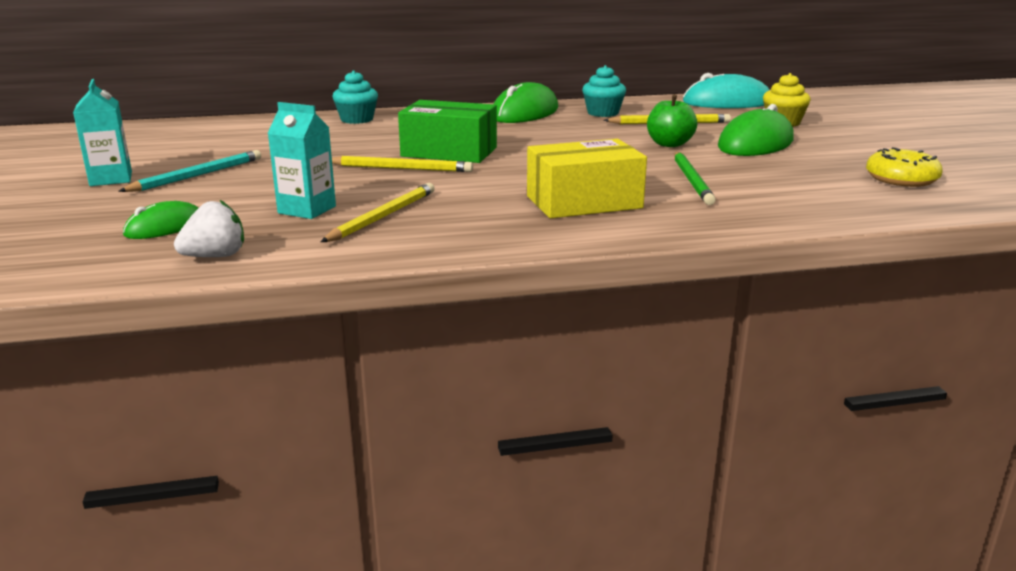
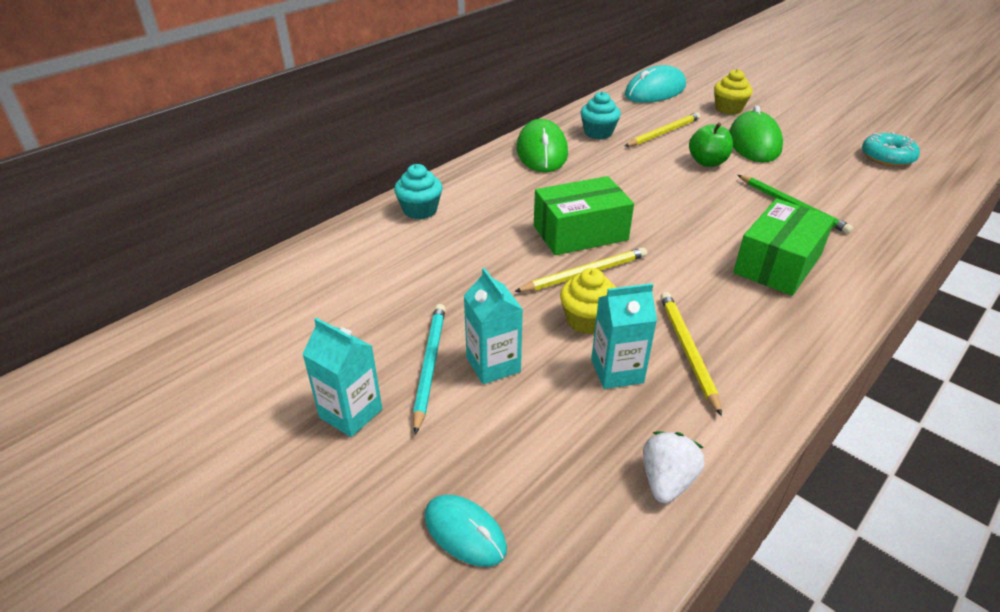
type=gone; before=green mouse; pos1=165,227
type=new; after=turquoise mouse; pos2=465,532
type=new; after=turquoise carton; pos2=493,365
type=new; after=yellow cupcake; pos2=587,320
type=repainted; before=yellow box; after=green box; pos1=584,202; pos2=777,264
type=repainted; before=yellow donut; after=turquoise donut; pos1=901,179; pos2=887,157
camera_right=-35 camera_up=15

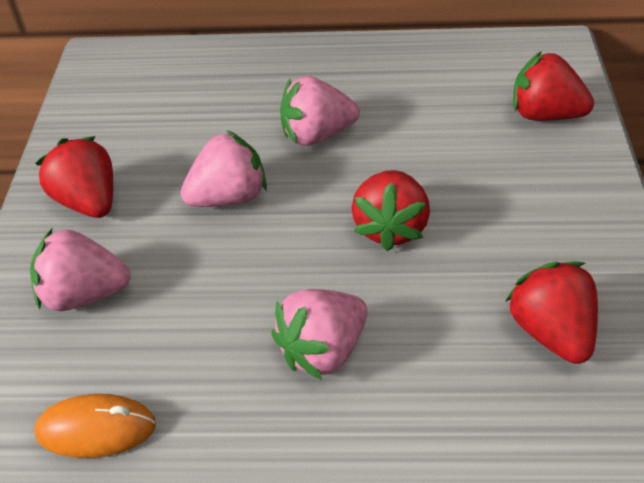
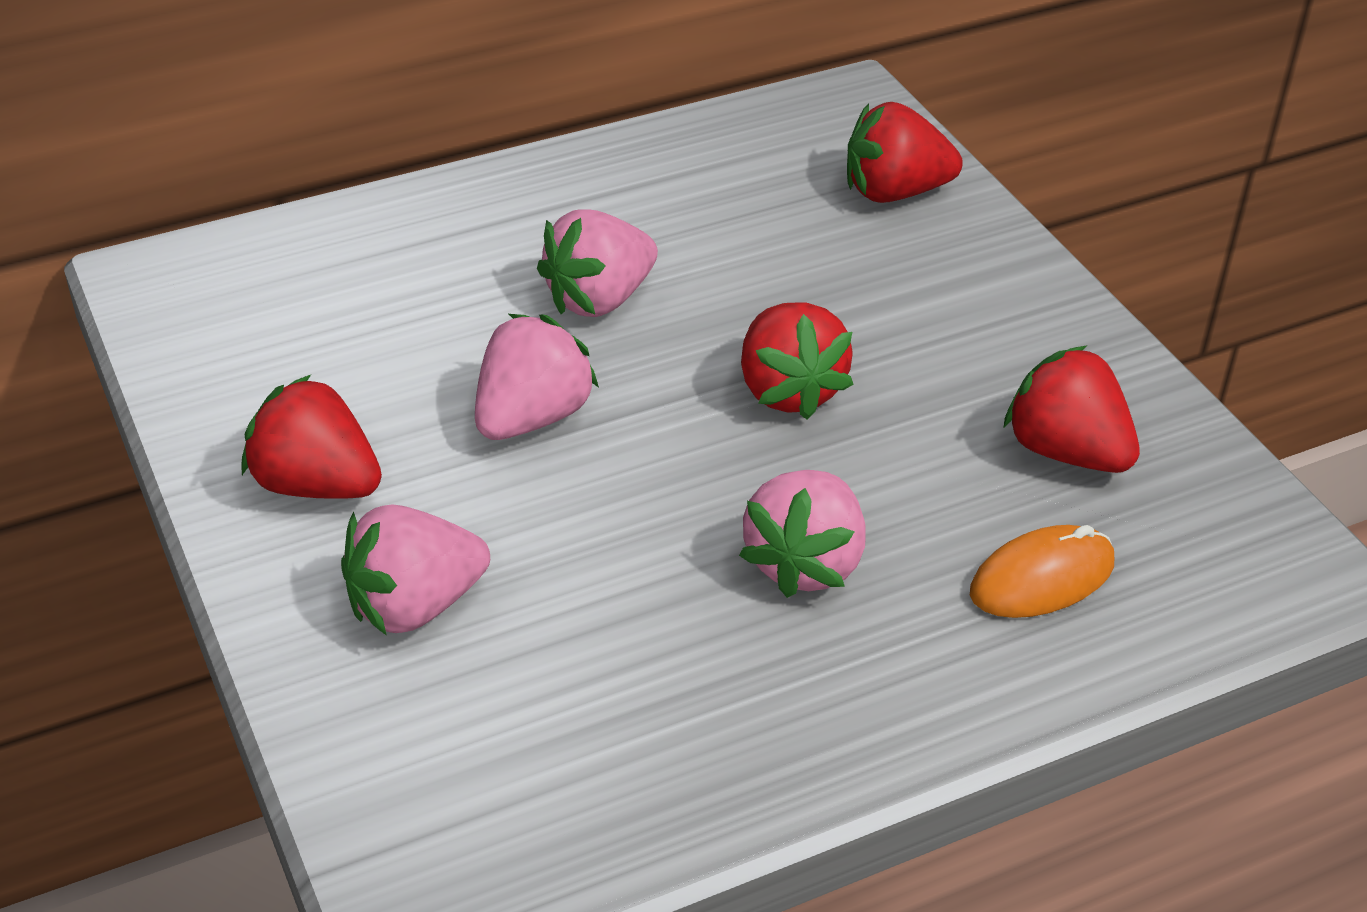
type=shifted; before=orange mouse; pos1=96,429; pos2=1042,578
camera_right=-30 camera_up=-5

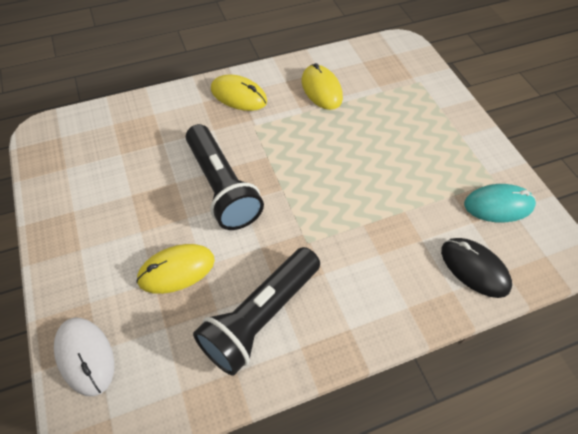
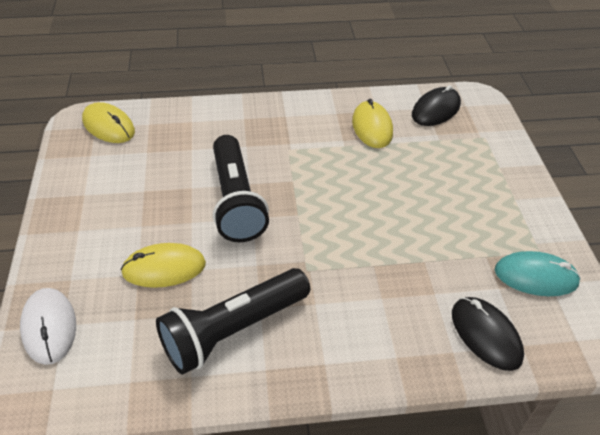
type=new; after=black mouse; pos2=436,110
type=shifted; before=yellow mouse; pos1=238,95; pos2=108,126
camera_right=15 camera_up=-10

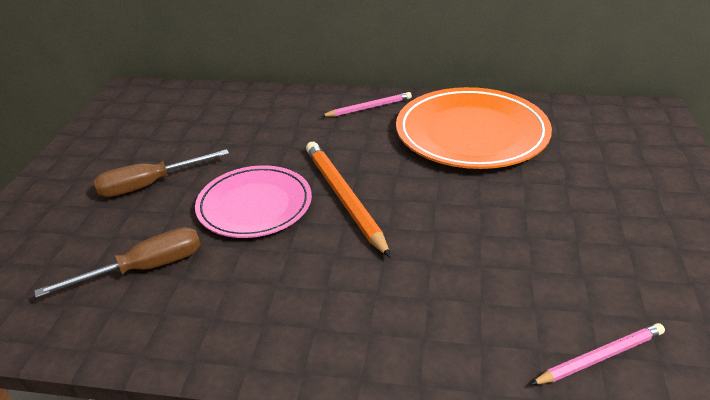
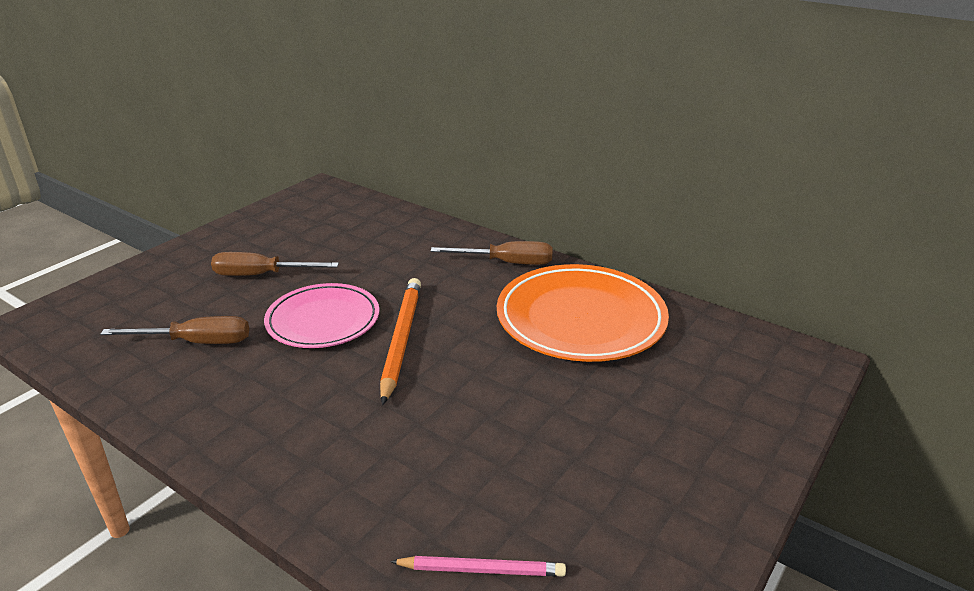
type=swapped; before=pink pencil; after=brown screwdriver; pos1=369,108; pos2=507,263
camera_right=25 camera_up=-5

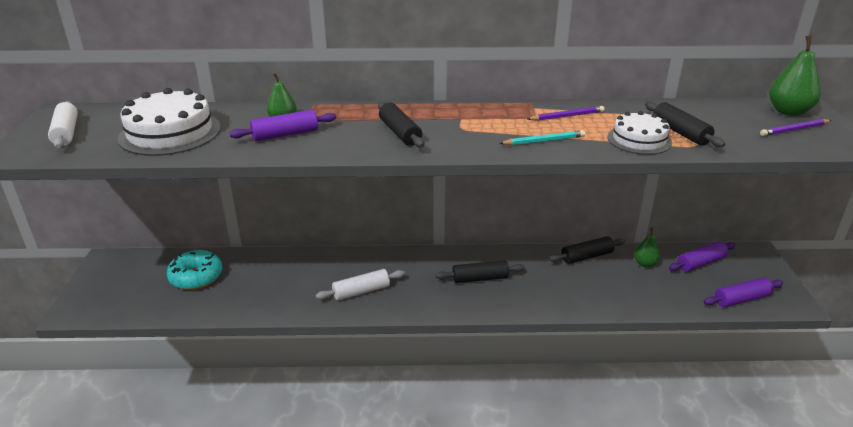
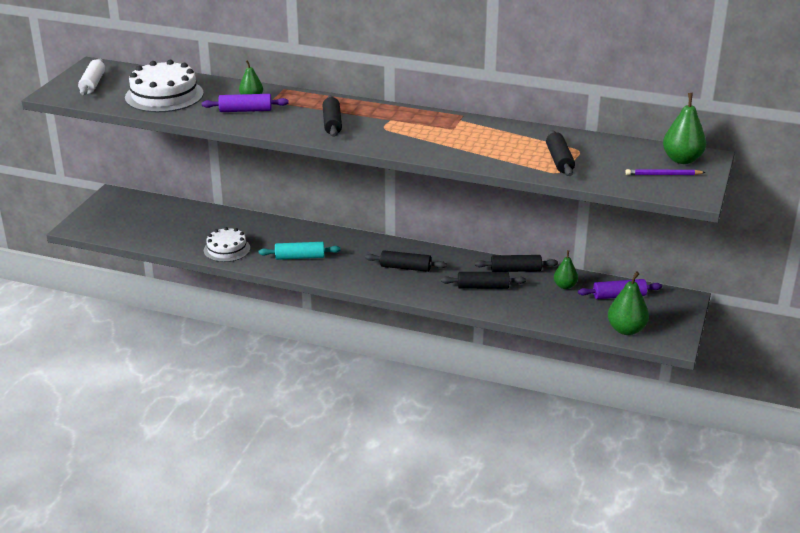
type=gone; before=turquoise donut; pos1=196,277
type=gone; before=turquoise pencil; pos1=544,141
type=gone; before=purple pencil; pos1=567,116
type=new; after=black rolling pin; pos2=483,287
type=shifted; before=white cake; pos1=639,140; pos2=227,249
type=swapped; before=purple rolling pin; after=green pear; pos1=741,299; pos2=626,330
type=repainted; before=white rolling pin; after=turquoise rolling pin; pos1=361,291; pos2=300,257
camera_right=20 camera_up=0

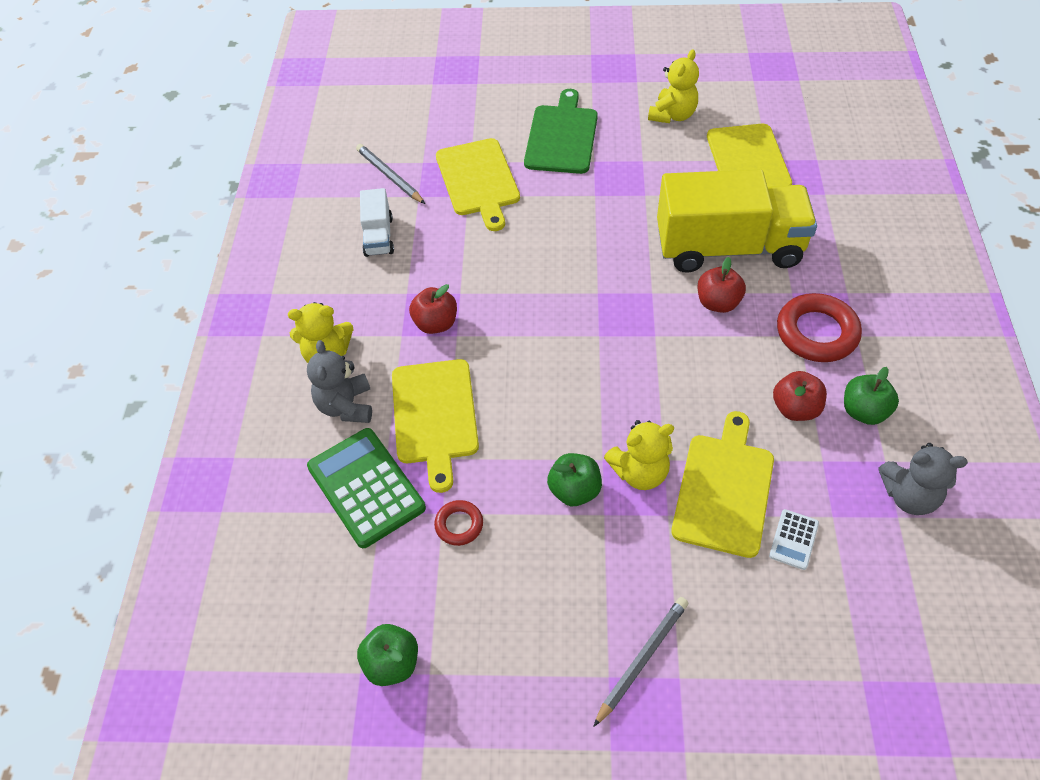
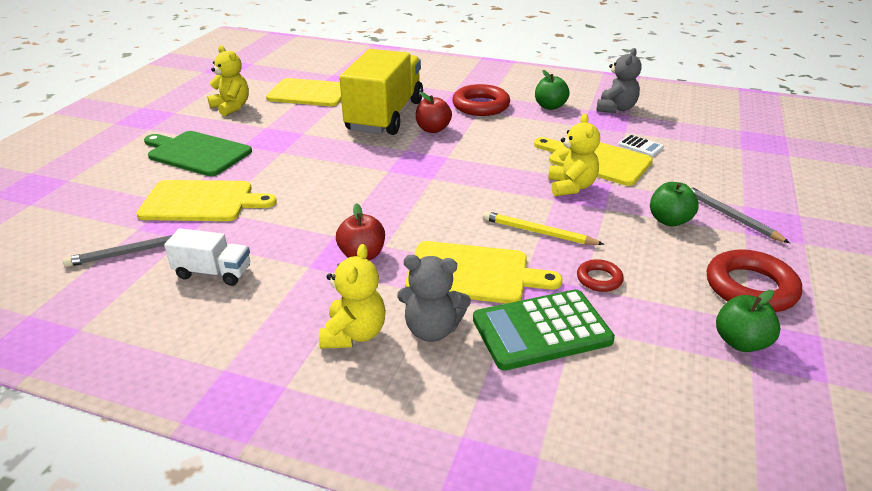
type=gone; before=red apple; pos1=795,408
type=new; after=yellow pencil; pos2=538,232
type=new; after=red ring; pos2=750,287
type=shifted; before=green apple; pos1=574,490; pos2=669,220
camera_right=-75 camera_up=-20

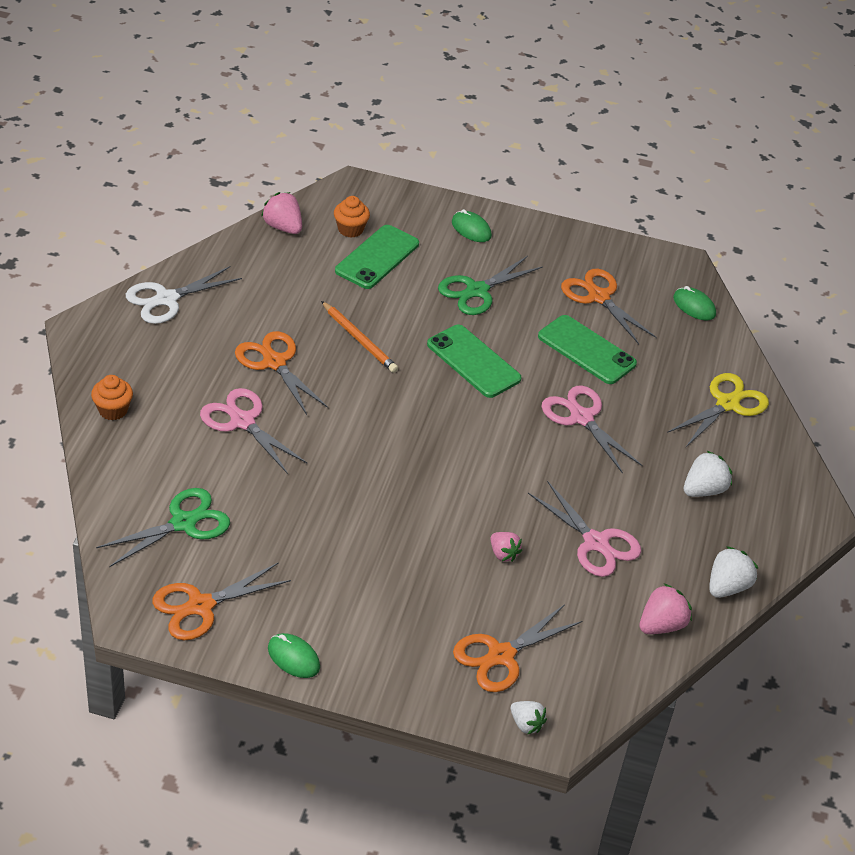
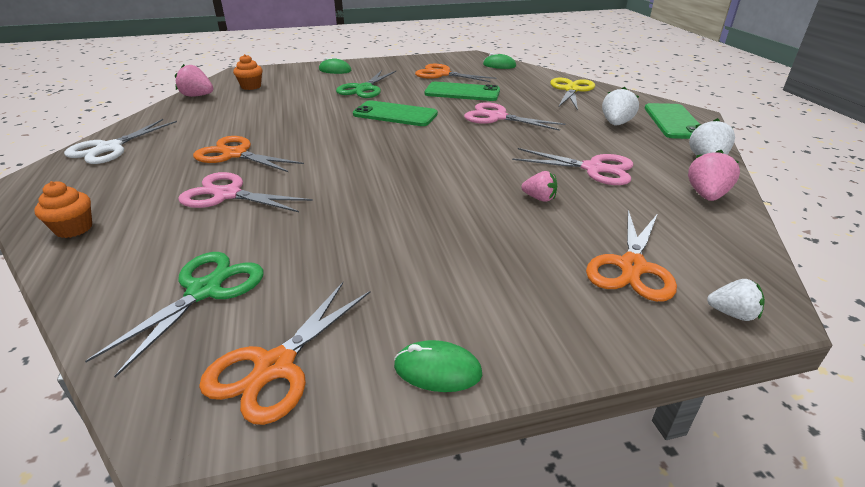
type=gone; before=orange pencil; pos1=359,339
type=shifted; before=green phone; pos1=377,257; pos2=674,122
camera_right=-25 camera_up=-10

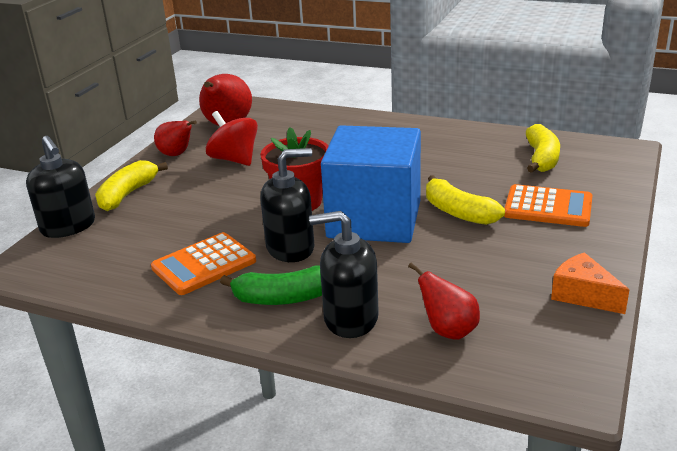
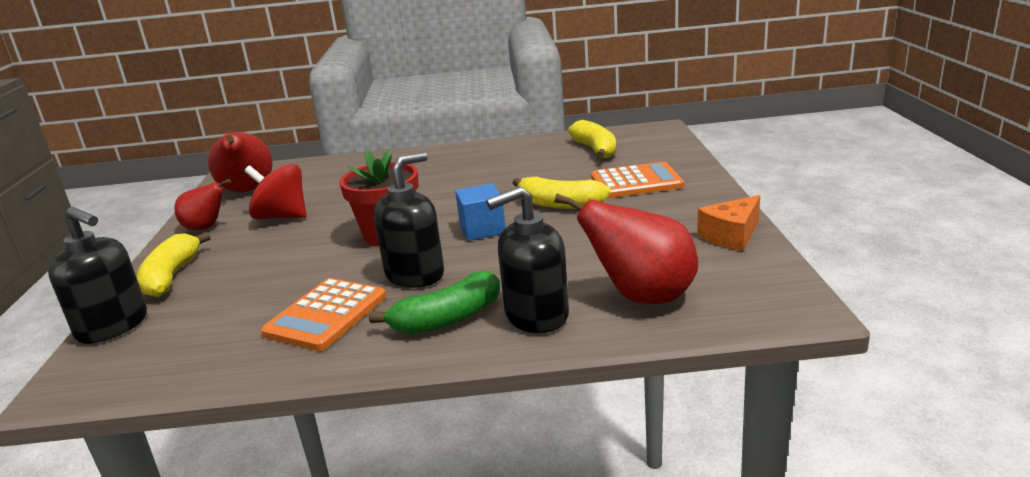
type=rotated; before=orange cheese; pos1=583,295; pos2=731,236; turn=-60
type=scaled; before=blue cube; pos1=374,219; pos2=482,229; scale=0.44
type=scaled; before=red pear; pos1=448,330; pos2=641,296; scale=1.61
camera_right=-25 camera_up=-5

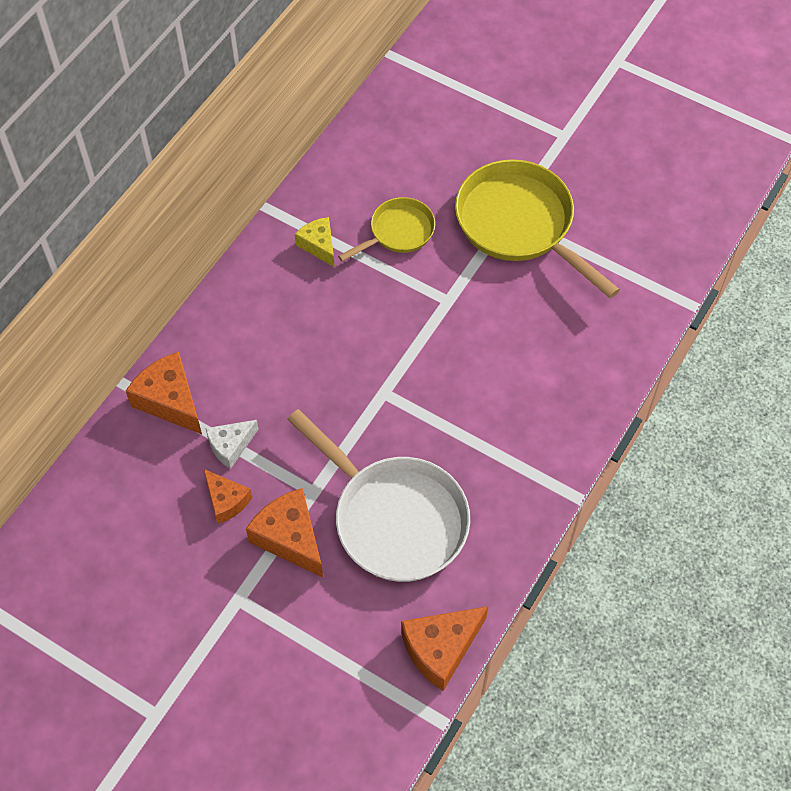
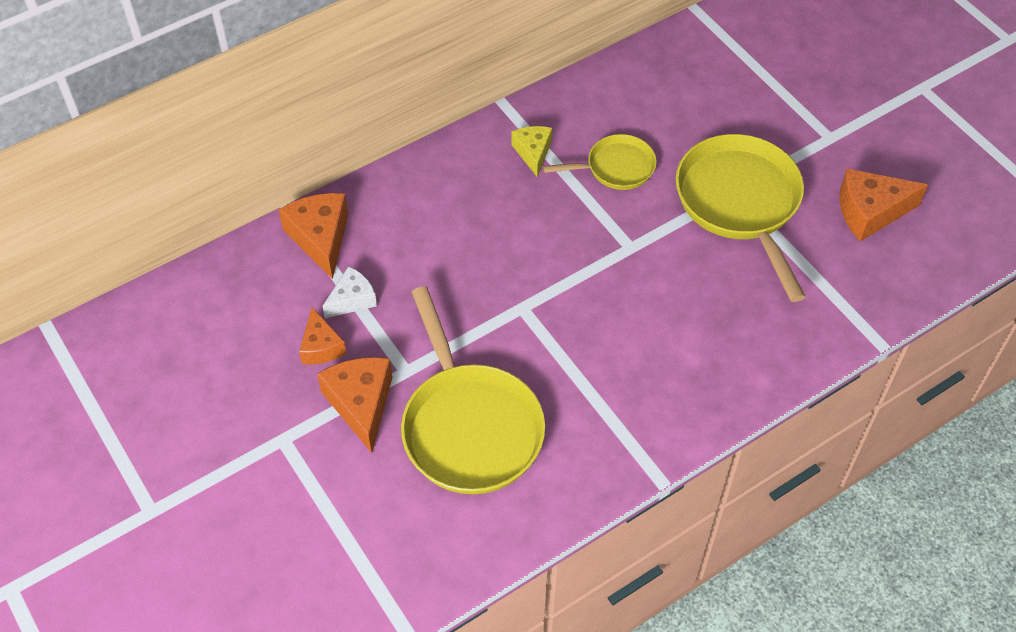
type=shifted; before=orange cheese; pos1=440,649; pos2=870,212
type=repainted; before=white pan; after=yellow pan; pos1=394,518; pos2=469,427
type=rotated; before=white cheese; pos1=230,446; pos2=352,299; turn=150
camera_right=25 camera_up=-5

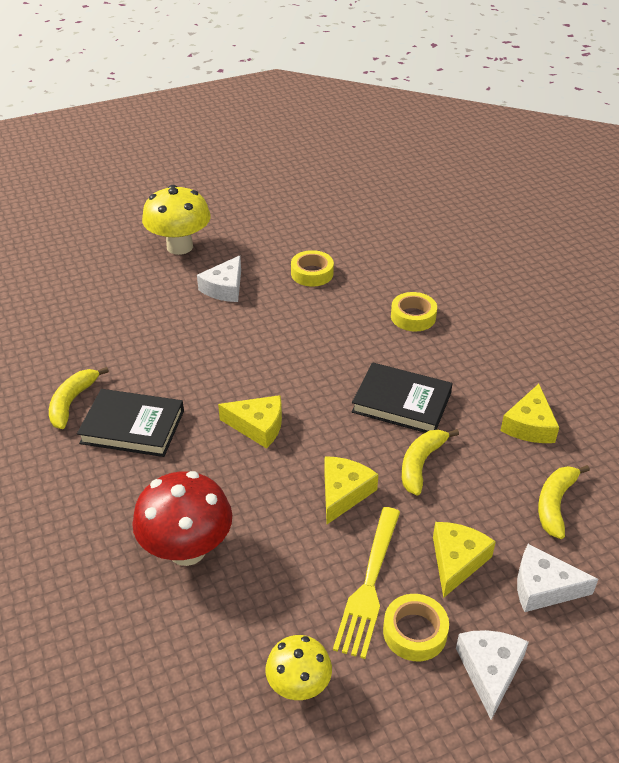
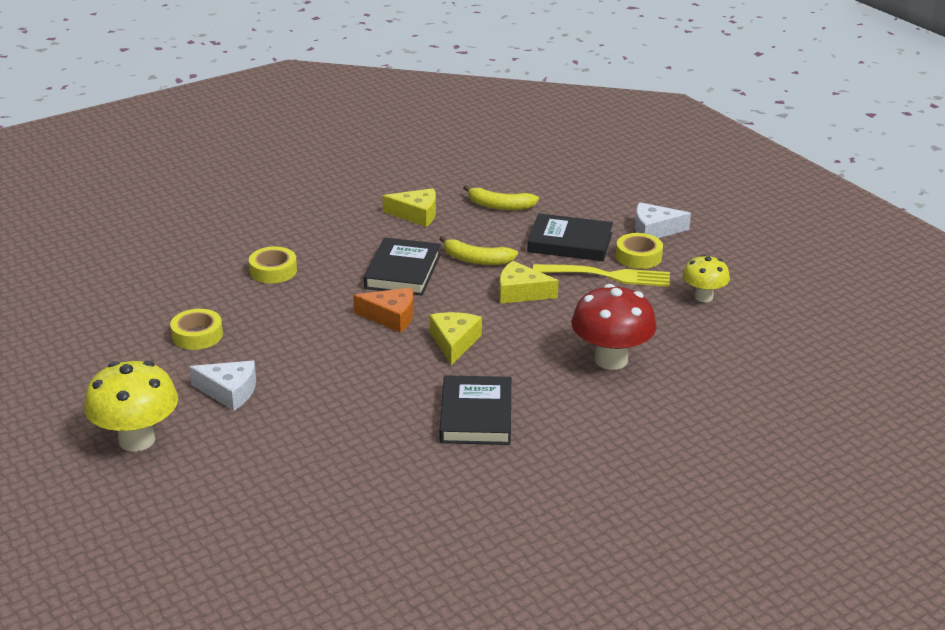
type=gone; before=yellow banana; pos1=72,402
type=gone; before=white cheese; pos1=543,587
type=new; after=orange cheese; pos2=391,317
type=swapped; before=yellow cheese; after=black book; pos1=456,561; pos2=570,243
camera_right=-100 camera_up=-10

